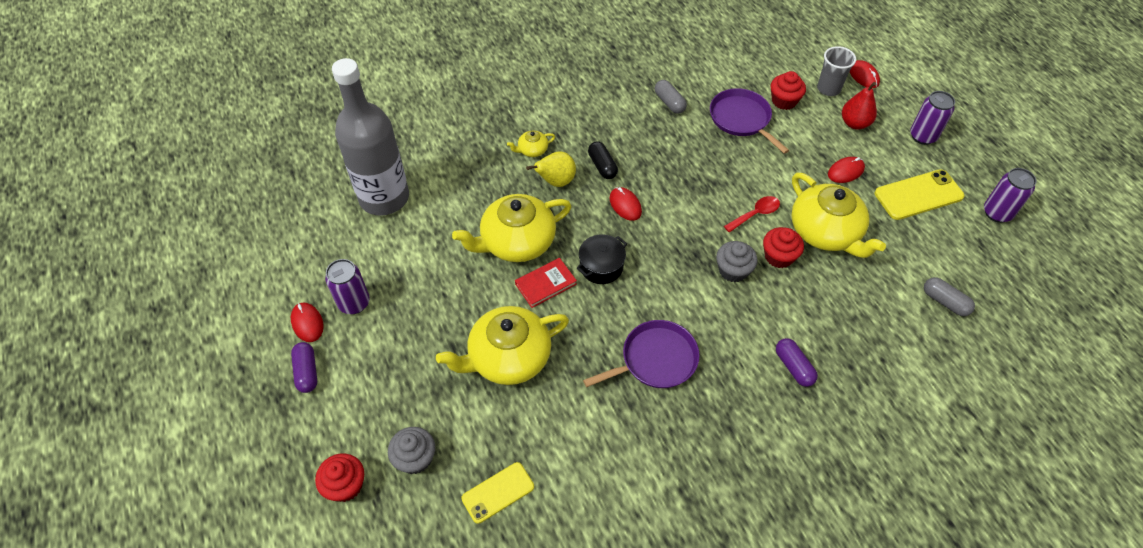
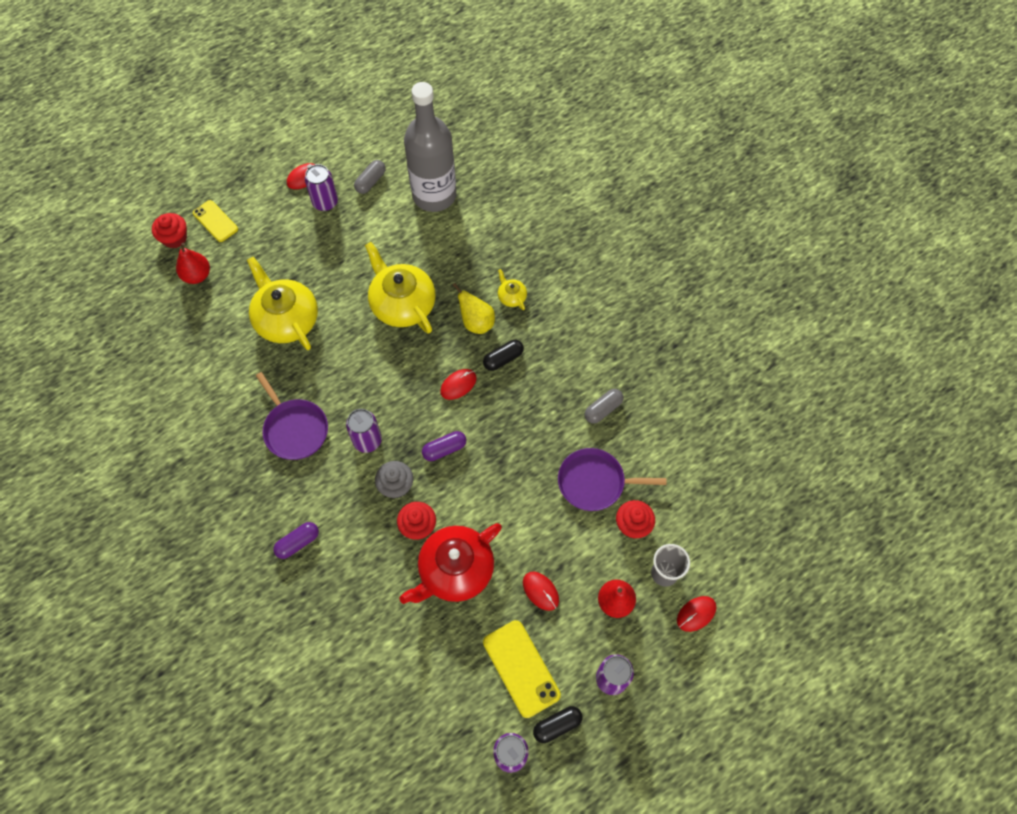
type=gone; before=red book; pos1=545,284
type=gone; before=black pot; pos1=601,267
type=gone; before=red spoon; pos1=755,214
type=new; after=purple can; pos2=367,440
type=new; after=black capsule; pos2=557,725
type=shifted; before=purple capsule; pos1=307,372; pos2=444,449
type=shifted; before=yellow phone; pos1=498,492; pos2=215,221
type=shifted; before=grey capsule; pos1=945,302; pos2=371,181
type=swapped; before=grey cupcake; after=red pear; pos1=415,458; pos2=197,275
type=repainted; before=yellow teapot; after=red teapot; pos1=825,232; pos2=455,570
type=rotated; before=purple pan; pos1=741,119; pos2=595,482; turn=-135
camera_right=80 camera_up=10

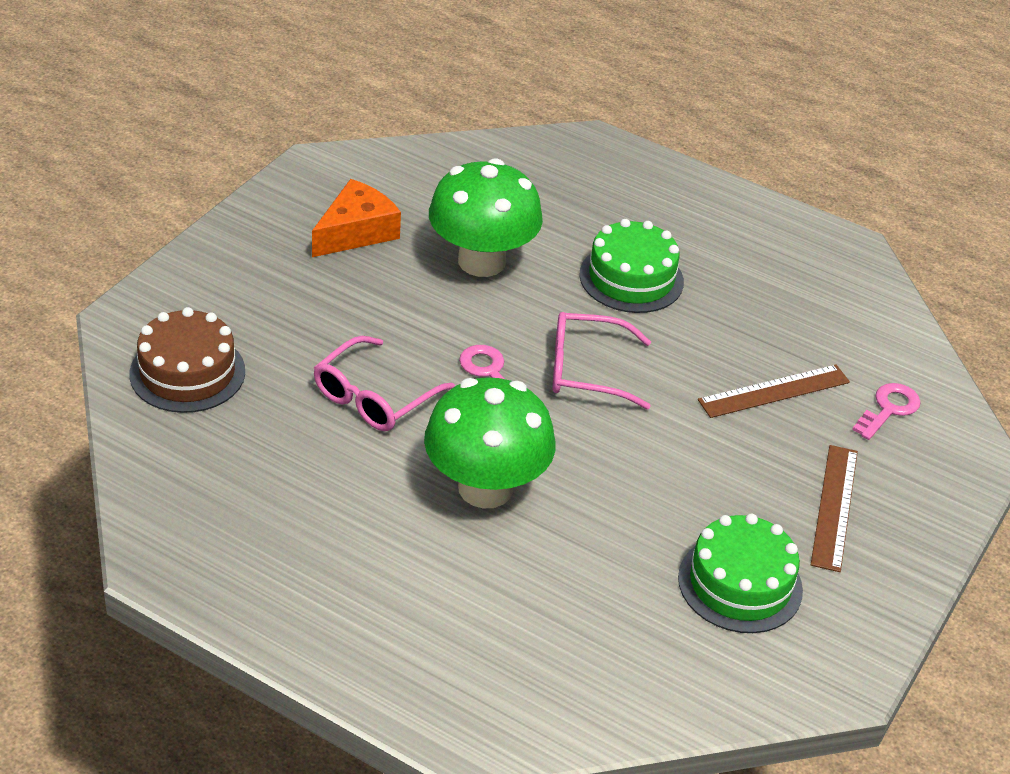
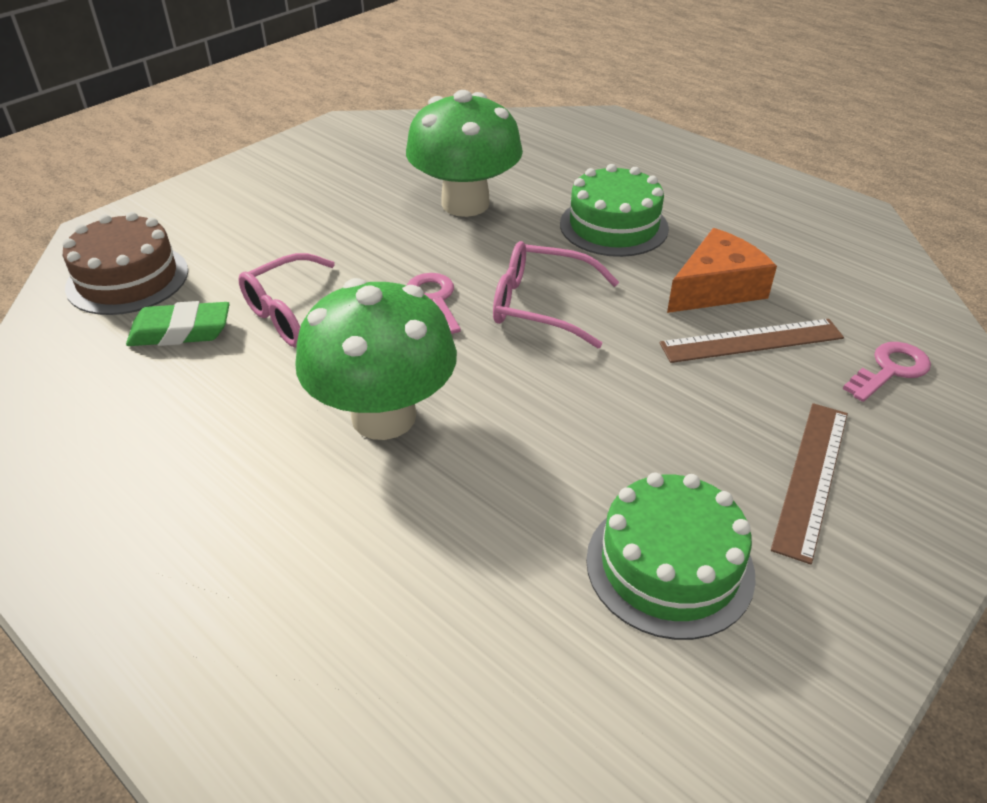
type=new; after=green eraser; pos2=181,331
type=shifted; before=orange cheese; pos1=356,232; pos2=716,288
camera_right=15 camera_up=0

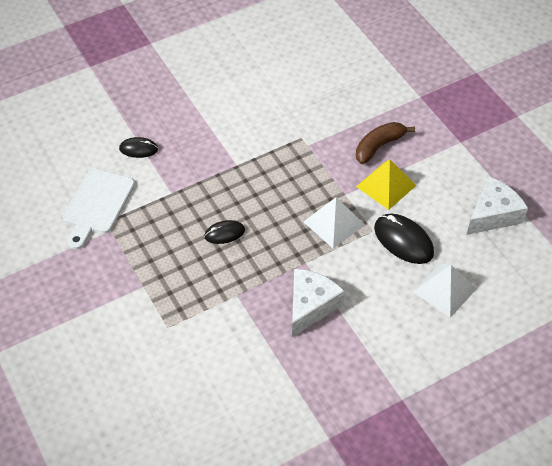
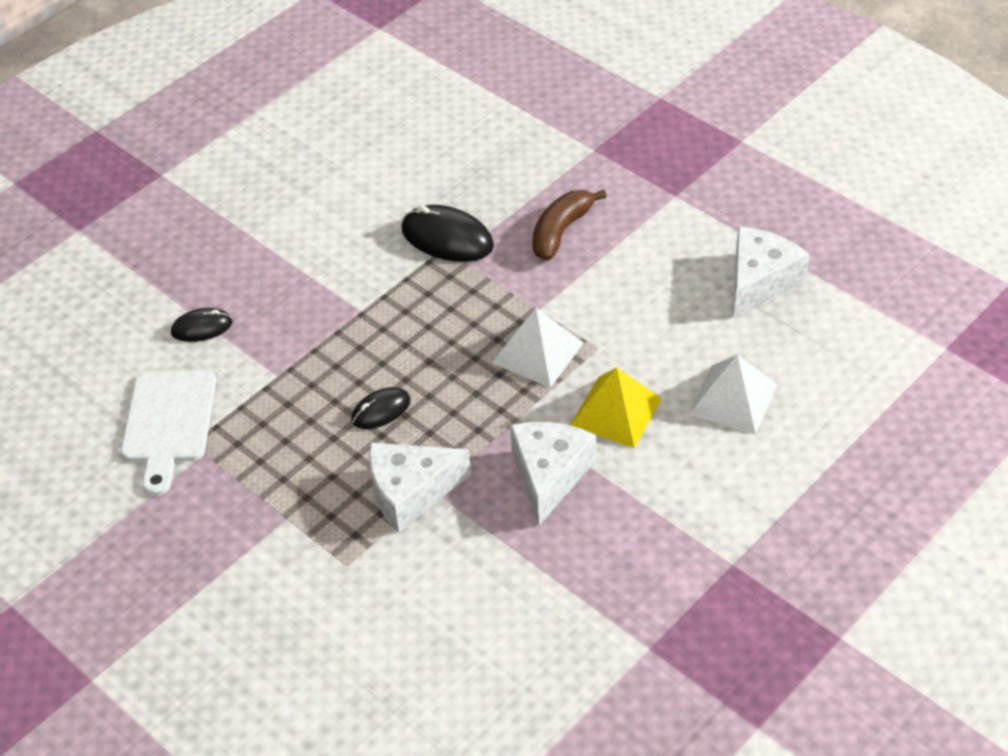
type=new; after=white cheese; pos2=410,492
type=shifted; before=yellow pyramid; pos1=386,185; pos2=615,412
type=shifted; before=black mouse; pos1=403,240; pos2=447,238
camera_right=-15 camera_up=-5

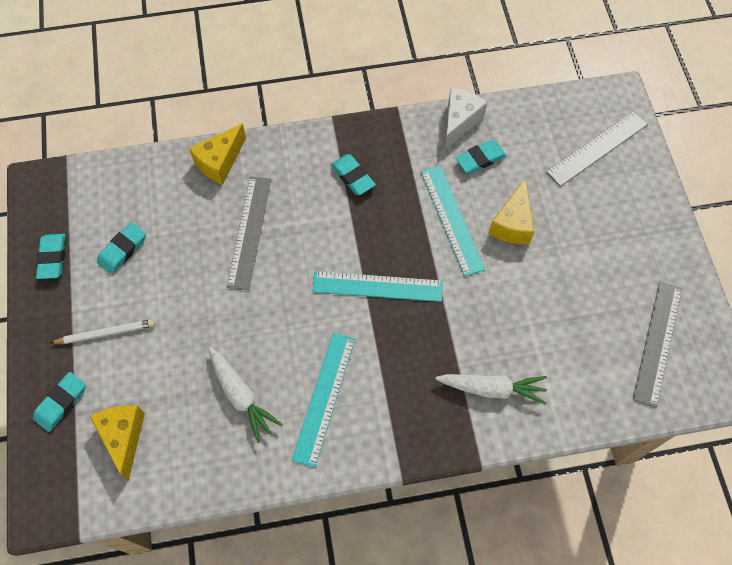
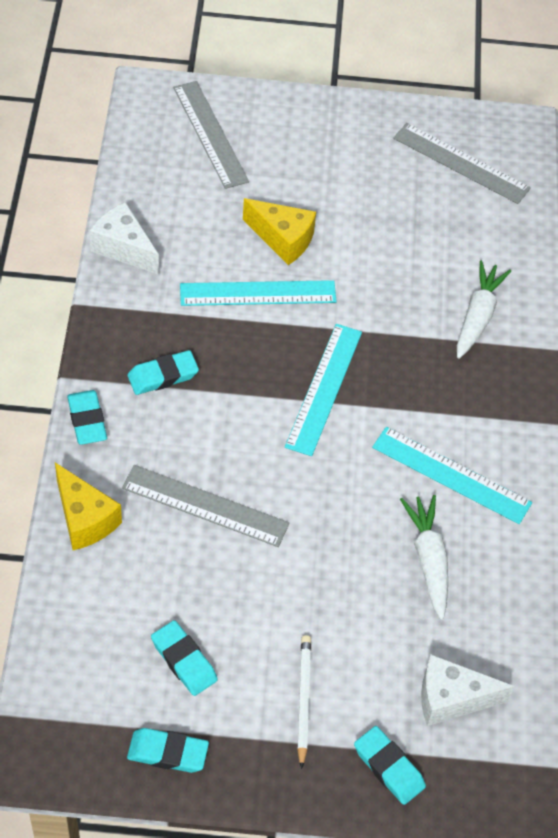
type=shifted; before=turquoise eraser; pos1=480,159; pos2=87,420
type=repainted; before=yellow cheese; after=white cheese; pos1=123,437; pos2=451,699
type=rotated; before=white carrot; pos1=241,396; pos2=429,559; turn=-75
camera_right=-80 camera_up=-10

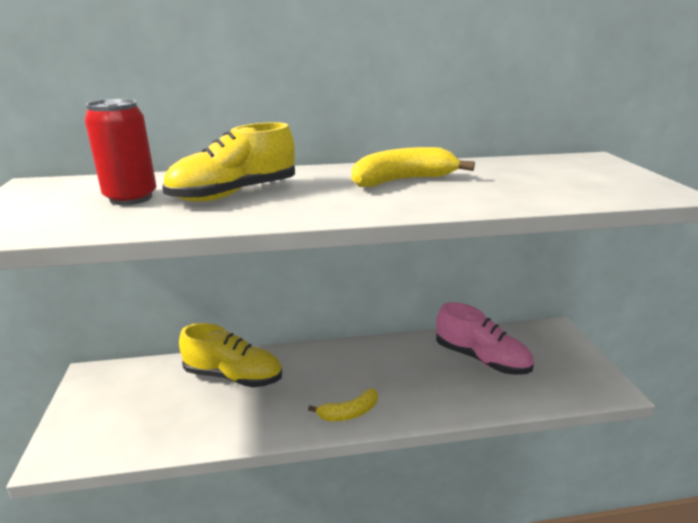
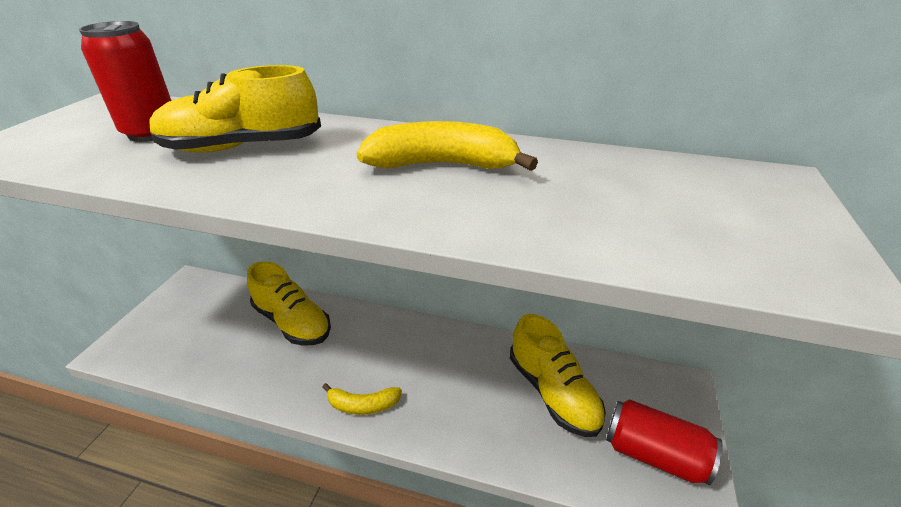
type=new; after=red can; pos2=654,454
type=repainted; before=pink shoe; after=yellow shoe; pos1=481,358; pos2=552,392
camera_right=25 camera_up=10

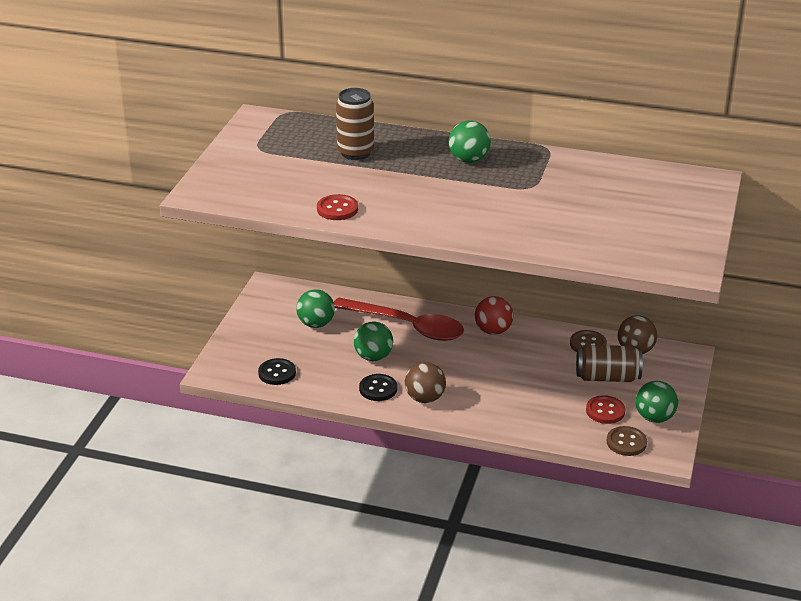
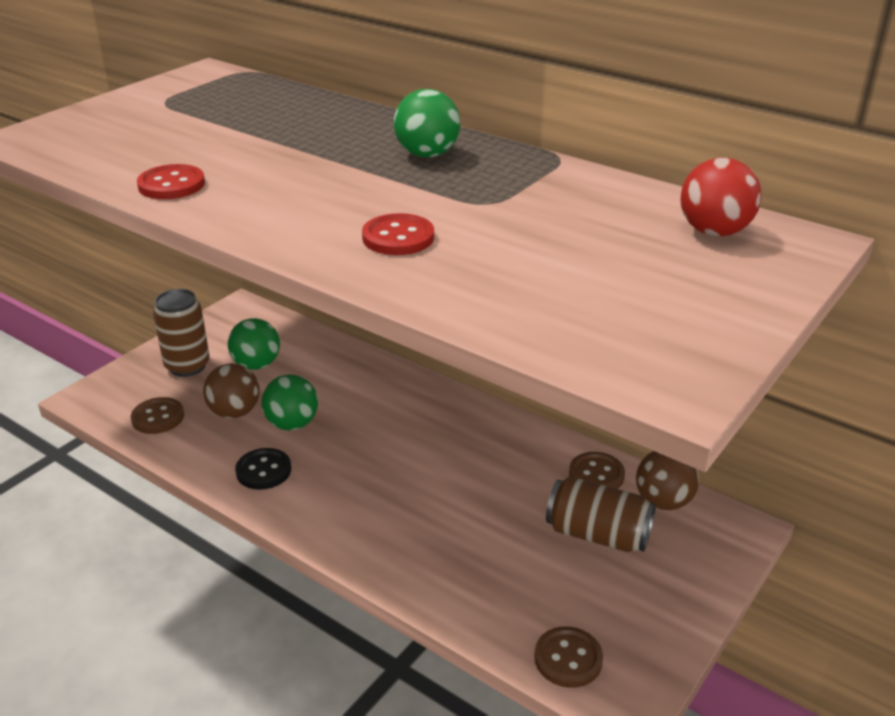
type=gone; before=red spoon; pos1=407,326
type=gone; before=green ball; pos1=654,418
type=shifted; before=brown can; pos1=355,153; pos2=187,366
type=shifted; before=brown ball; pos1=425,398; pos2=235,412
type=shifted; before=red ball; pos1=493,331; pos2=714,232
type=shifted; before=red button; pos1=605,411; pos2=398,237
type=repainted; before=black button; after=brown button; pos1=277,373; pos2=158,417
camera_right=20 camera_up=0

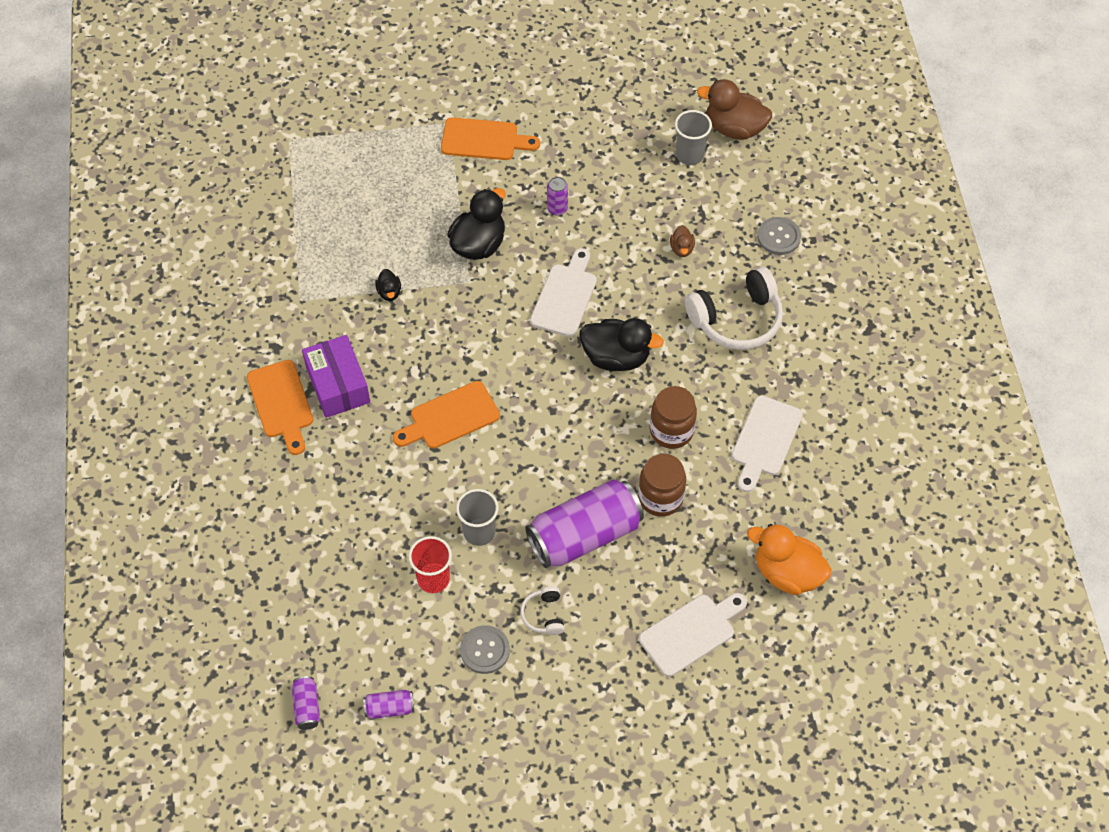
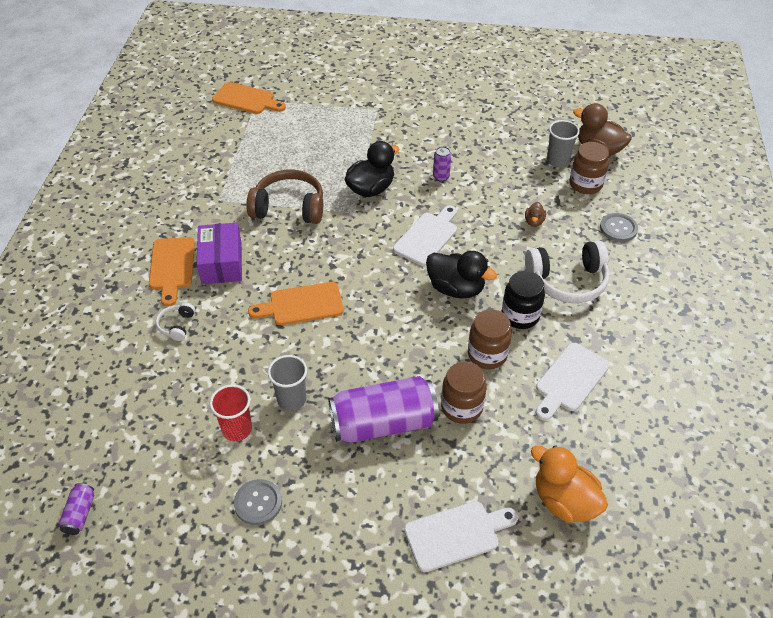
type=gone; before=purple can; pos1=389,708
type=new; after=black jar; pos2=520,316
type=new; after=brown jar; pos2=585,184
type=shifted; before=orange cutting board; pos1=484,140; pos2=246,99
type=shifted; before=white headphones; pos1=544,615; pos2=177,325
type=swapped; before=black duck; after=brown headphones; pos1=389,292; pos2=289,207
camera_right=15 camera_up=-10

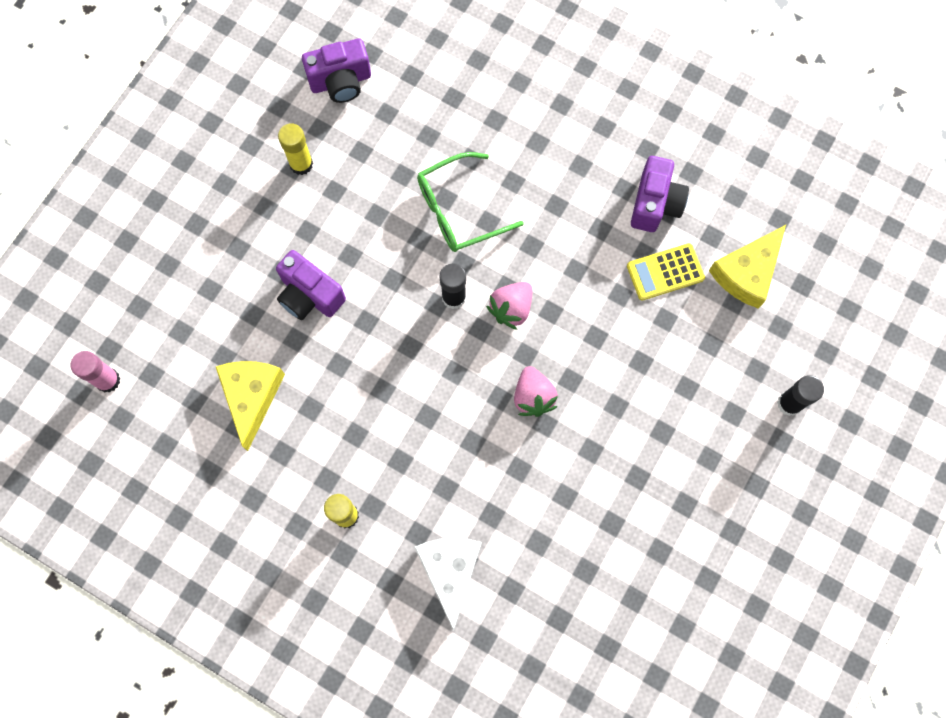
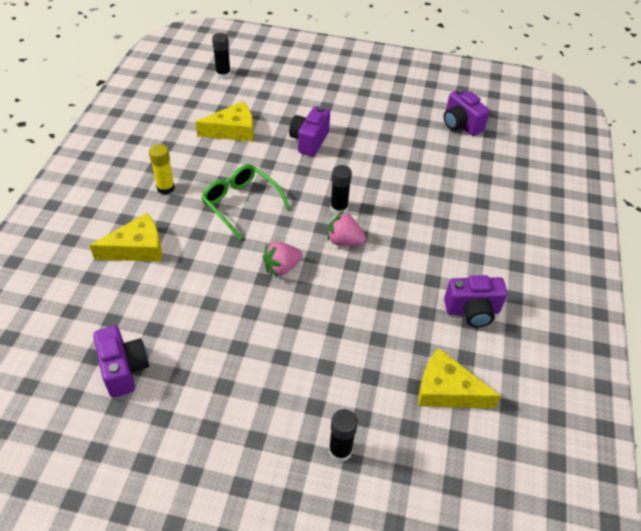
type=gone; before=yellow glue stick; pos1=301,164
type=gone; before=yellow calculator; pos1=665,272
type=new; after=purple camera; pos2=124,369
type=shifted; before=green glasses; pos1=459,210; pos2=240,203
type=repainted; before=pink glue stick; after=black glue stick; pos1=108,380; pos2=223,74
type=repainted; before=white cheese; after=yellow cheese; pos1=450,571; pos2=137,248
camera_right=70 camera_up=-25

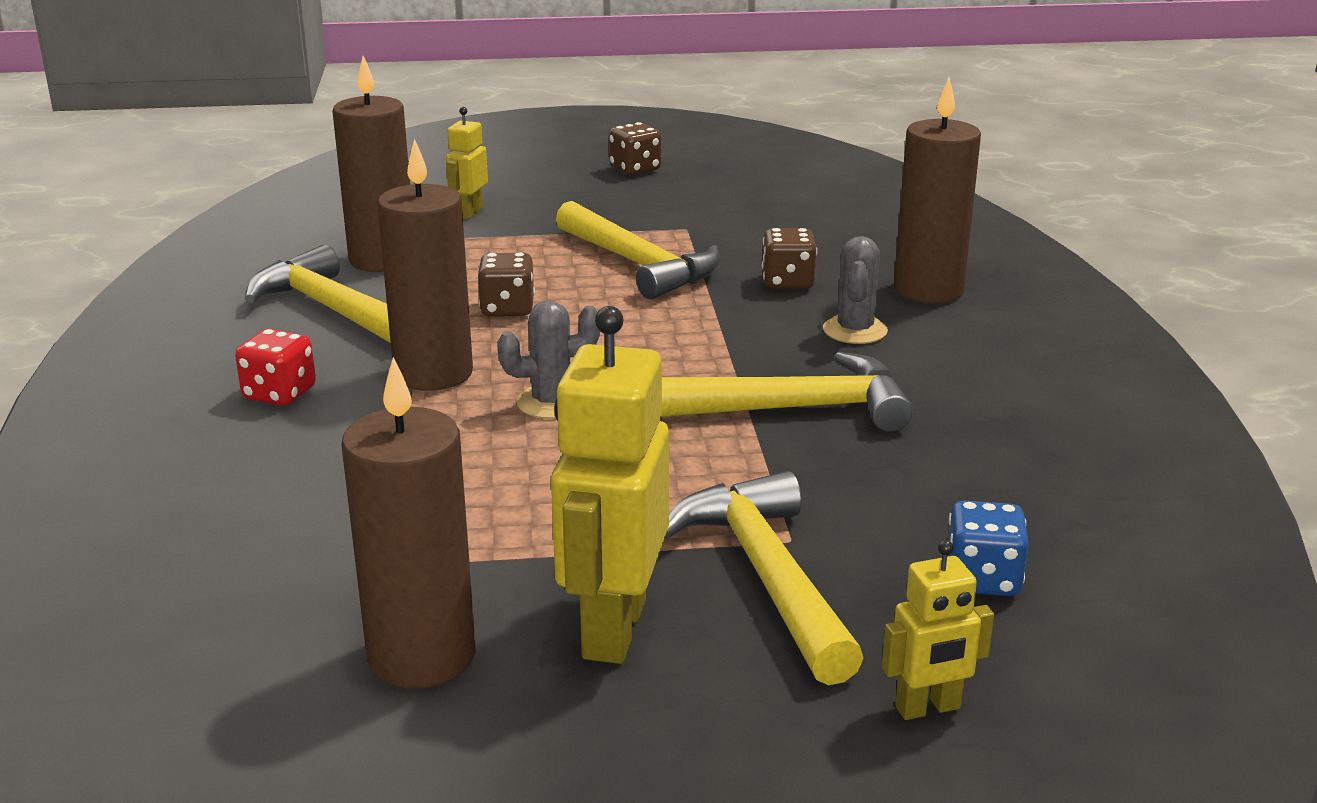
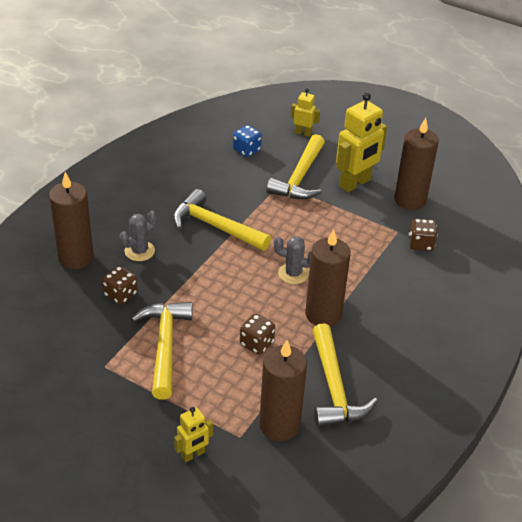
type=gone; before=red dice; pos1=279,394
type=shifted; before=brown dice; pos1=635,169; pos2=420,244
camera_right=-145 camera_up=15

